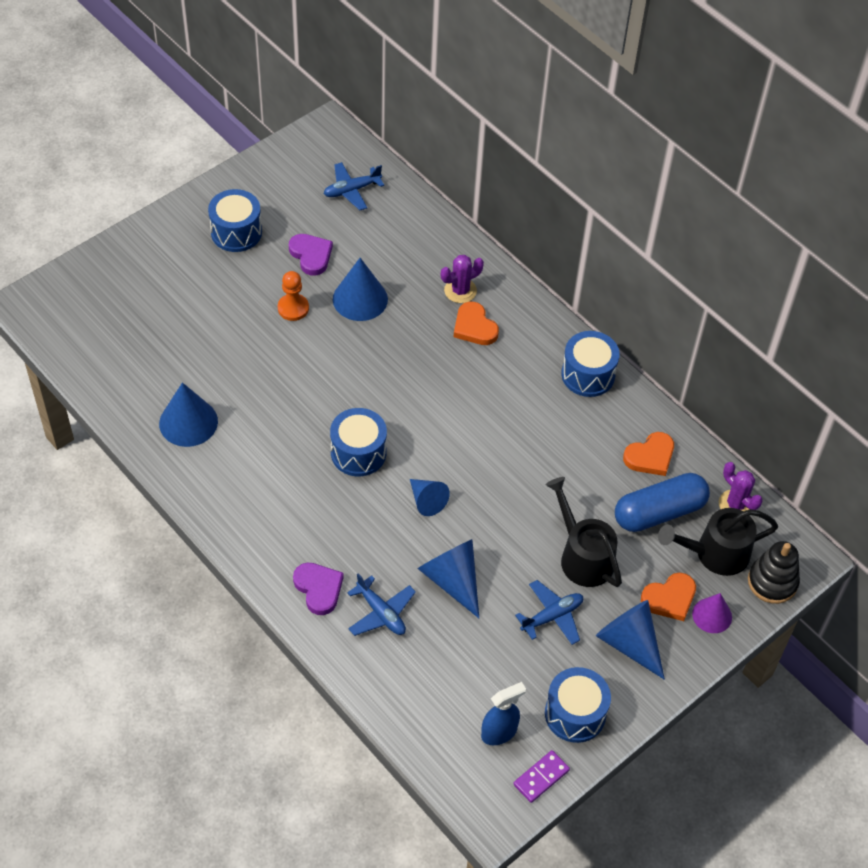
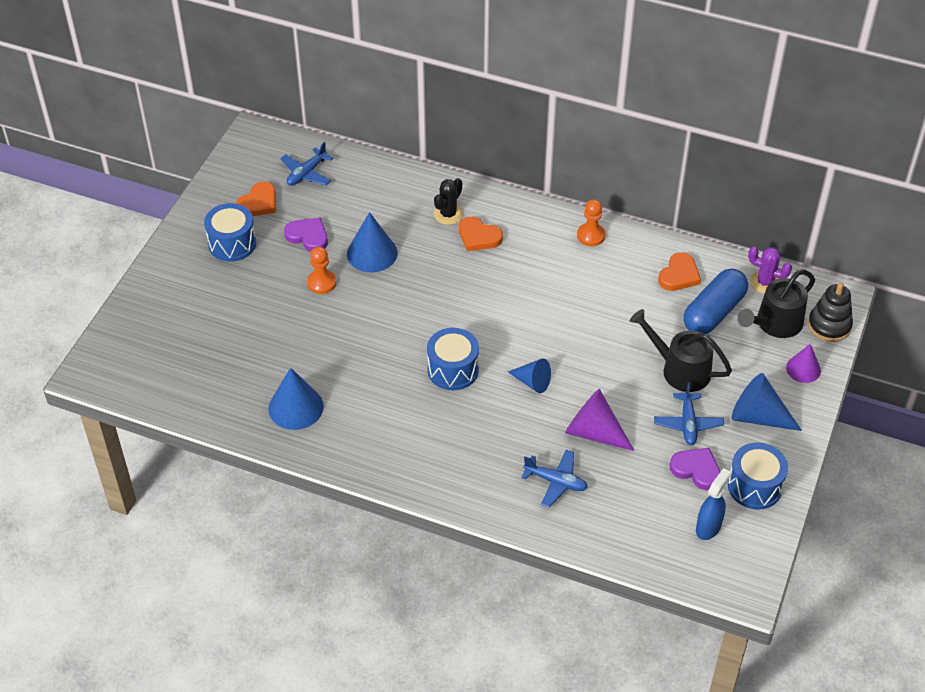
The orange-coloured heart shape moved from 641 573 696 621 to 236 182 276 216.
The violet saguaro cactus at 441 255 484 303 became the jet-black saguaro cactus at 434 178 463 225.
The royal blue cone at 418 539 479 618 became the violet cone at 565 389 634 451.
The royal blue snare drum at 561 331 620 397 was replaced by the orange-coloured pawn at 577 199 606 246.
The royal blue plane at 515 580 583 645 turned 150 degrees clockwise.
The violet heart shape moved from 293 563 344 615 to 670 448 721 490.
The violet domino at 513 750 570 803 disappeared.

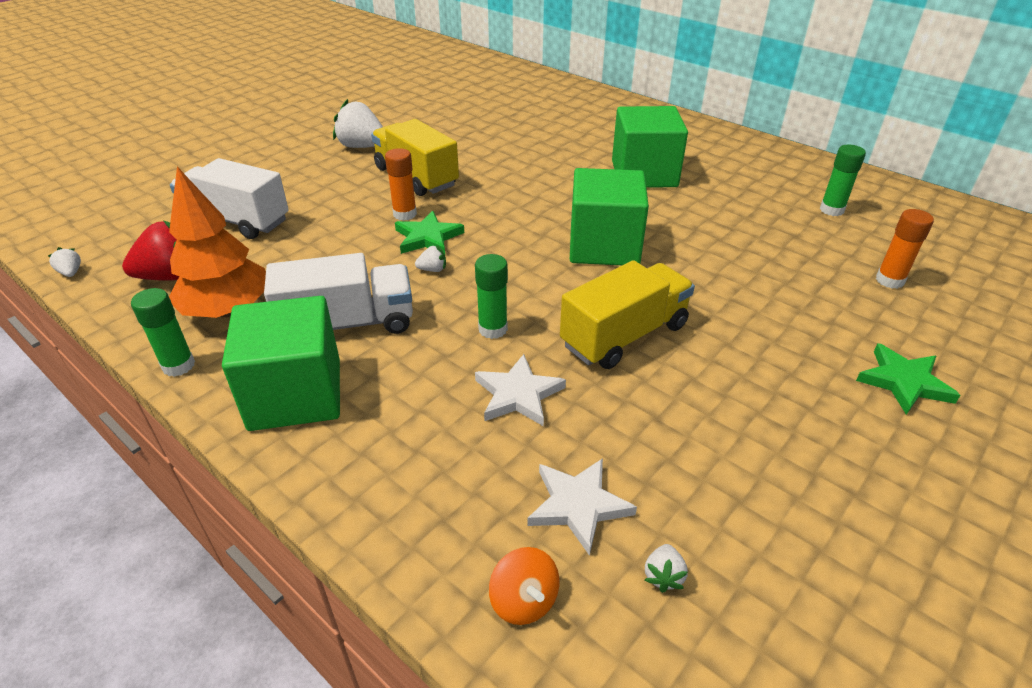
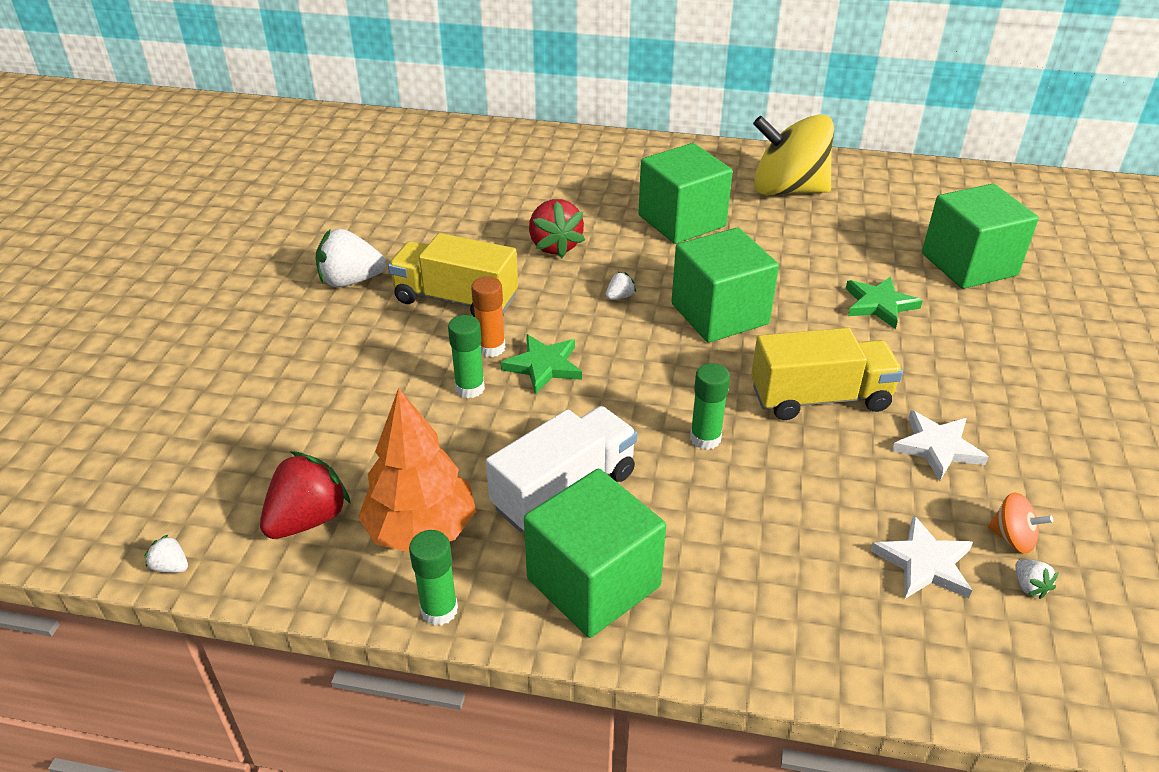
The green glue moved from 820 145 866 216 to 448 315 485 398.
The red berry at 529 199 585 258 appeared.
The snow-white berry moved from 415 245 446 272 to 606 272 636 299.
The yellow lorry at 560 260 695 369 turned 60 degrees clockwise.
The yellow whirligig at 753 114 834 196 appeared.
The green five-pointed star moved from 856 343 960 415 to 846 276 923 329.
The snow-white five-pointed star moved from 475 354 566 426 to 892 410 988 481.
The orange-coloured glue at 876 209 934 289 was replaced by the green solid cube at 922 184 1039 289.
The orange-coloured whirligig moved from 489 547 559 625 to 988 492 1053 554.
The snow-white lorry at 170 158 289 239 disappeared.

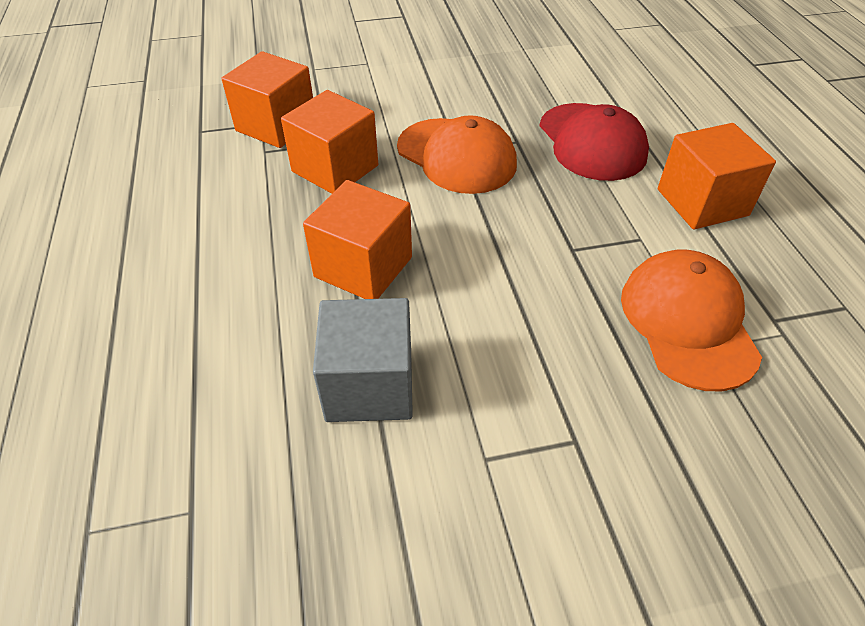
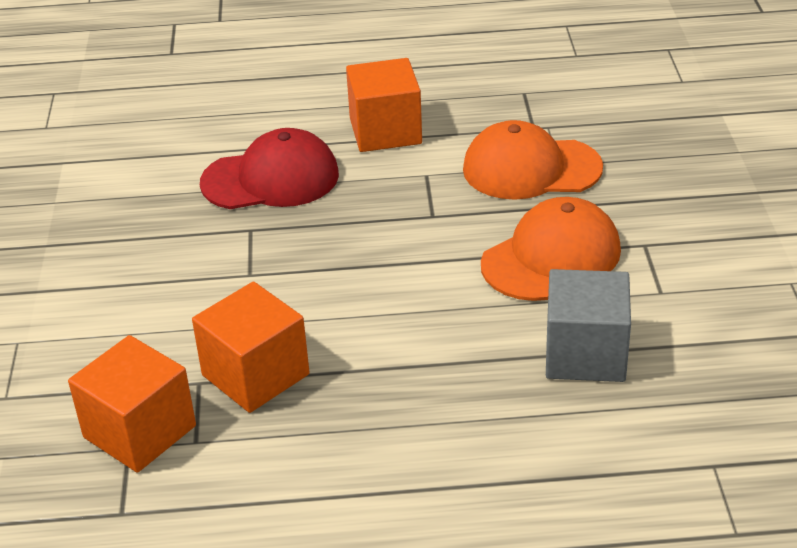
The orange-coloured baseball cap moved from 397 115 517 194 to 481 197 621 301.
The orange-coloured solid cube at 303 180 412 299 disappeared.

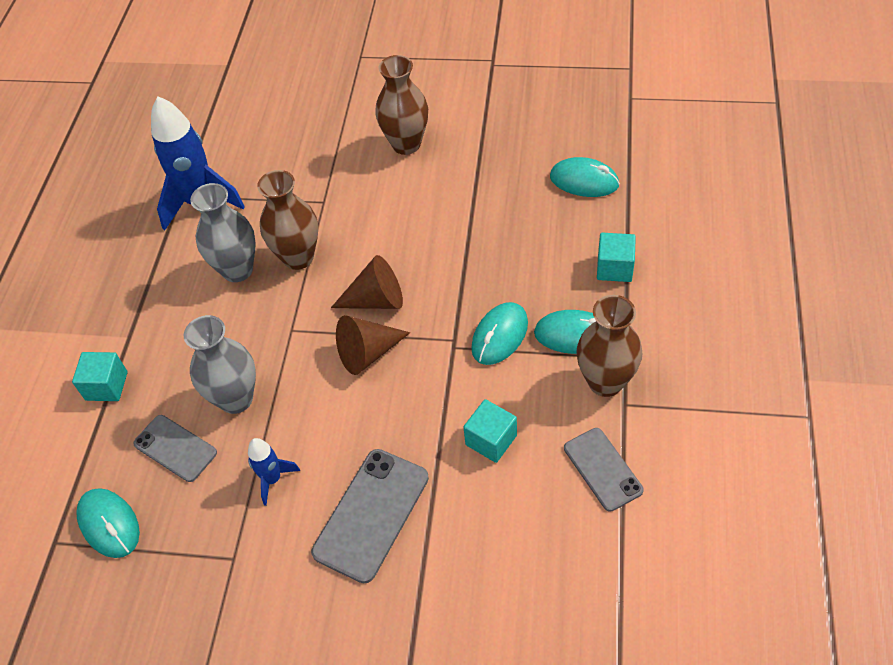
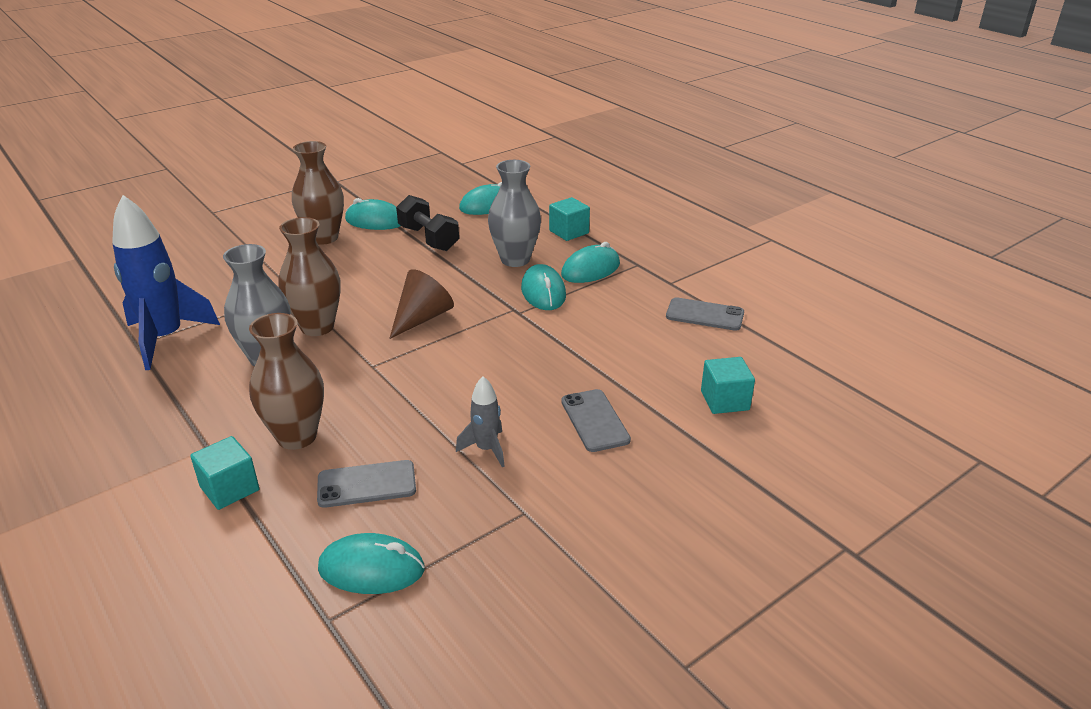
The brown vase moved from 576 295 642 397 to 249 313 324 450.
The teal computer mouse at 345 198 401 230 appeared.
The jet-black free weight at 396 195 459 251 appeared.
The royal blue rocket at 248 438 300 506 became the gray rocket at 456 376 505 467.
The gray vase moved from 184 315 256 414 to 488 160 541 267.
The gray mobile phone at 311 449 429 583 changed to 0.65 times the size.
The teal solid cube moved from 463 399 517 463 to 701 357 755 414.
The brown cone at 336 315 410 375 disappeared.

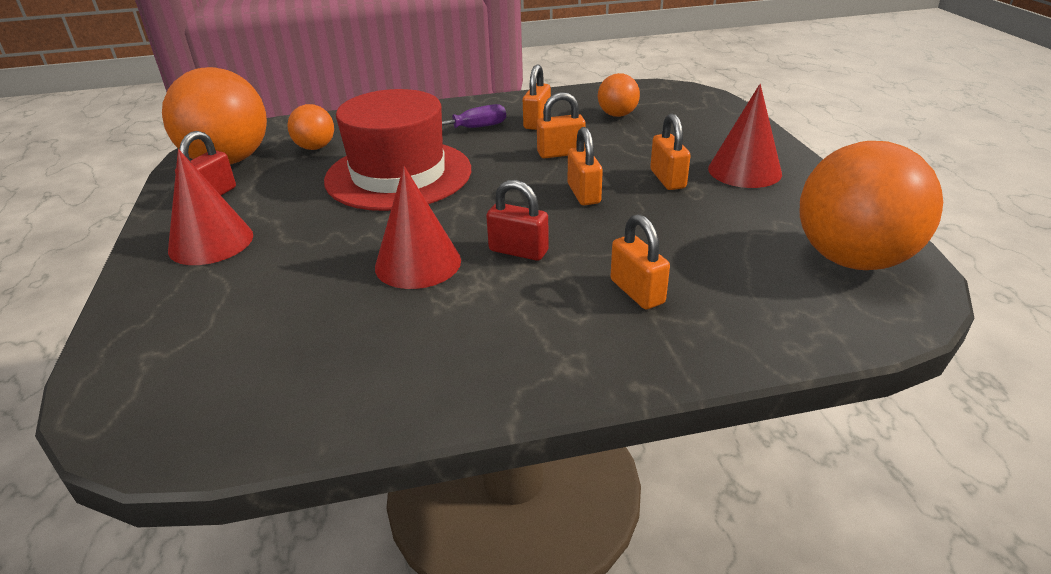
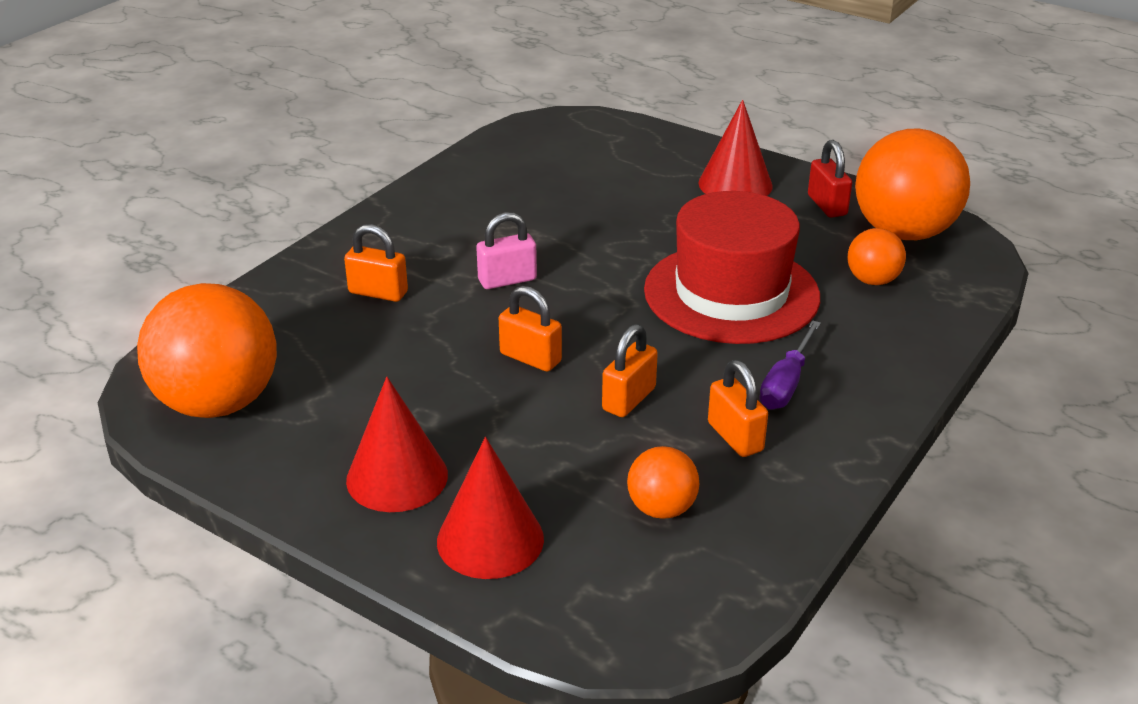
The red cone moved from 375 166 461 289 to 437 437 544 579.
The red lock at 486 180 549 261 became the rosy lock at 476 212 537 289.
The orange-coloured lock at 650 113 691 190 disappeared.

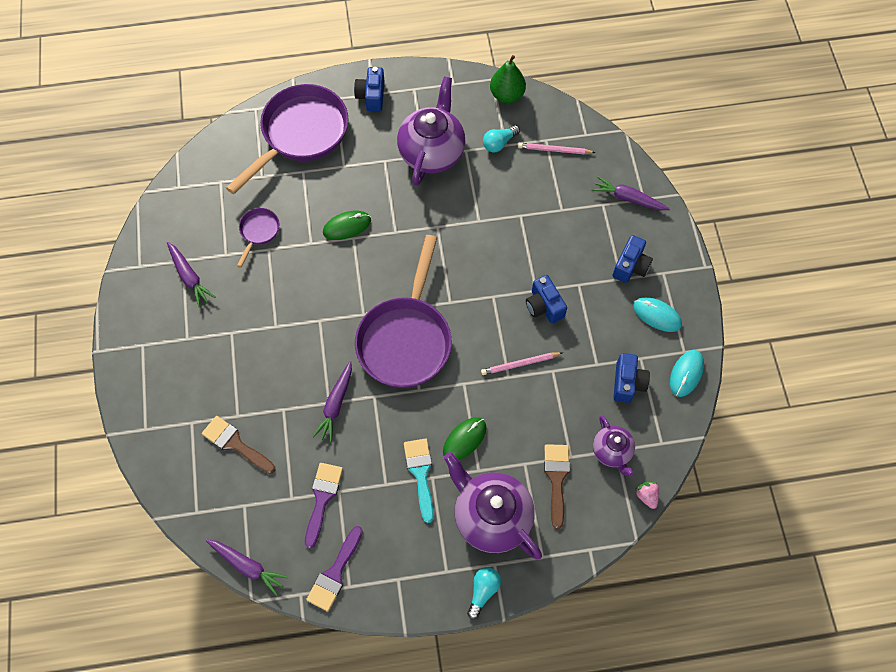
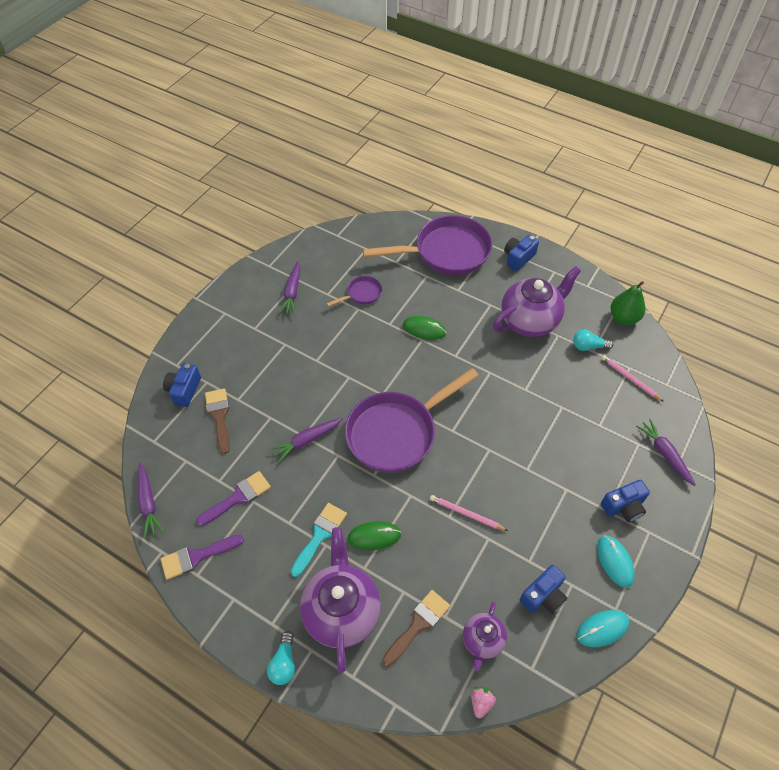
The royal blue photo camera moved from 526 275 567 323 to 163 363 201 407.
The teal bulb at 467 567 501 619 turned 120 degrees clockwise.

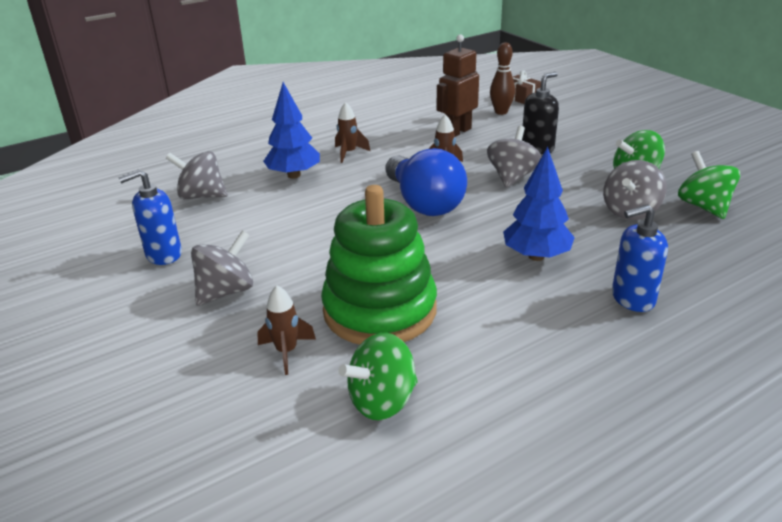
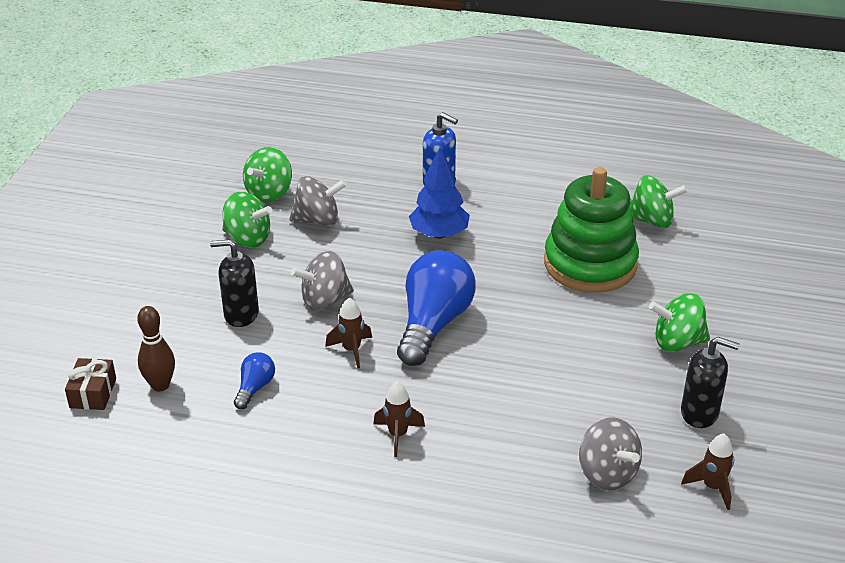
The brown toy robot at 437 34 479 137 was replaced by the royal blue bulb at 234 352 275 410.
The gray whirligig at 191 231 253 306 became the green whirligig at 649 293 710 352.
The royal blue soap dispenser at 118 169 182 265 became the jet-black soap dispenser at 681 337 740 428.
The brown rocket moved from 257 285 316 375 to 681 433 734 510.
The royal blue tree at 263 82 320 178 disappeared.

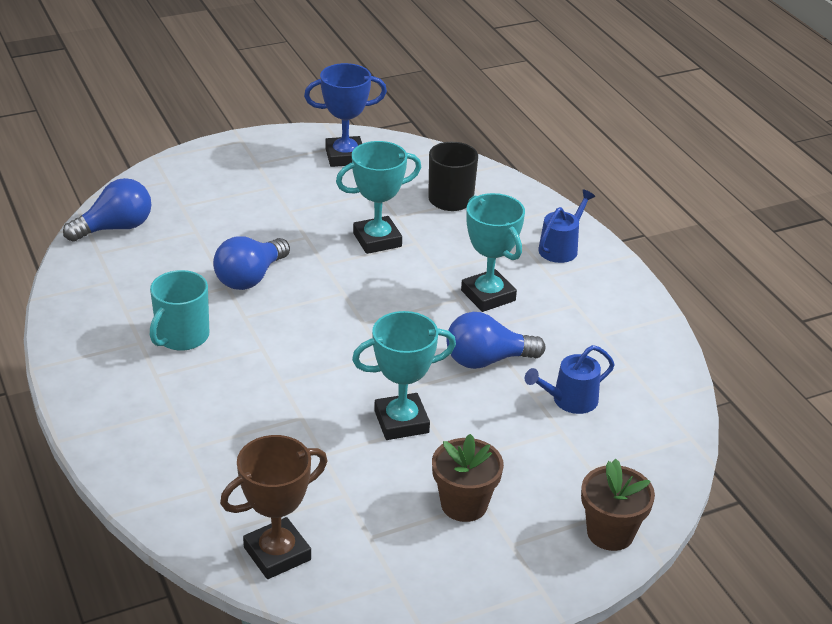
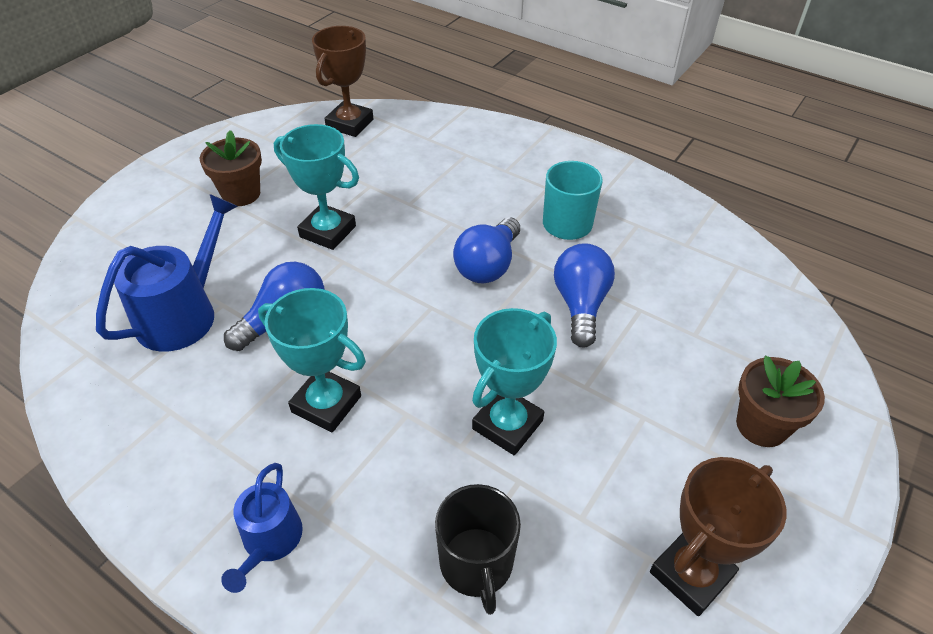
The royal blue watering pot at 525 345 615 414 changed to 1.65 times the size.
The teal prize cup at 352 311 456 440 turned 75 degrees clockwise.
The royal blue bulb moved from 63 178 151 242 to 453 217 520 283.
The royal blue prize cup at 304 63 387 167 became the brown prize cup at 650 457 787 616.
The brown plant pot moved from 581 459 655 551 to 736 356 825 447.

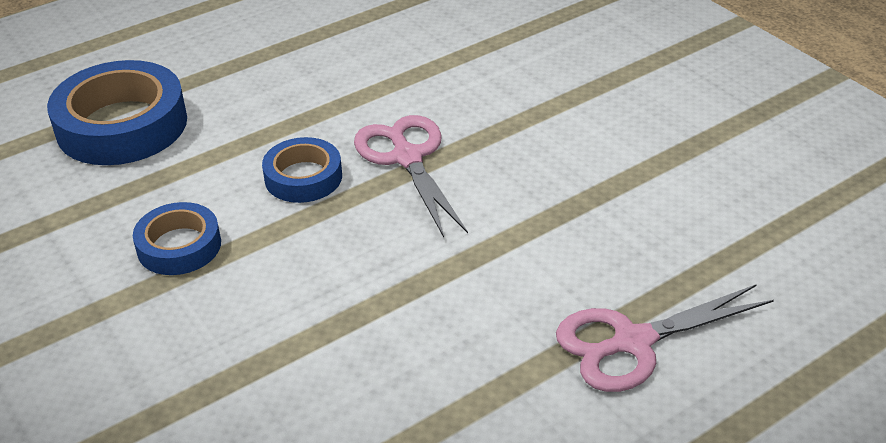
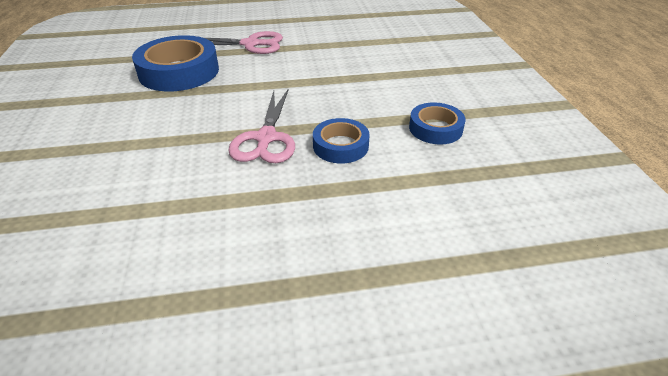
The royal blue roll of tape moved from 47 60 187 165 to 132 35 219 91.

